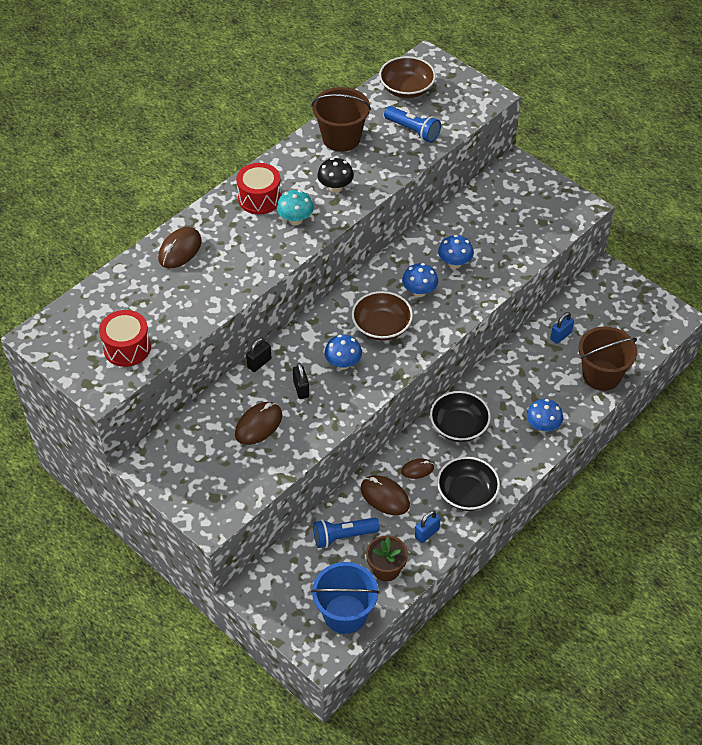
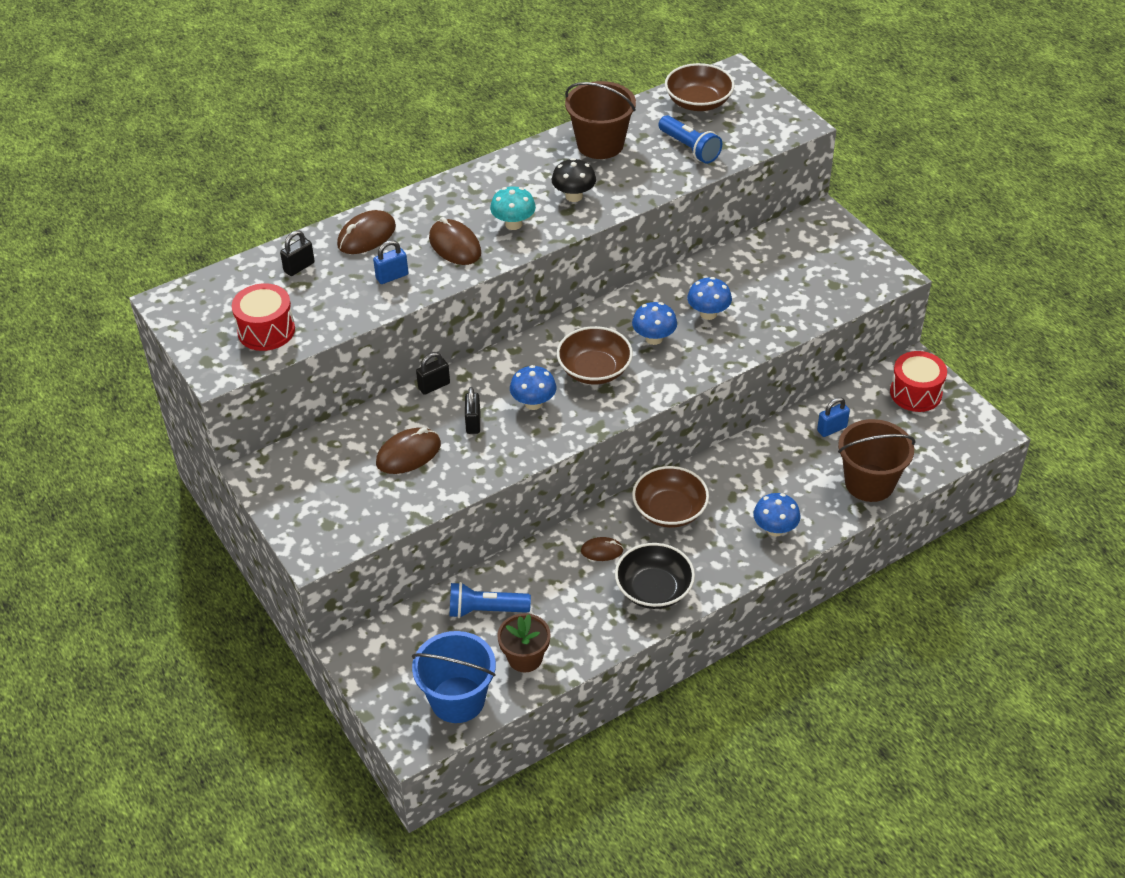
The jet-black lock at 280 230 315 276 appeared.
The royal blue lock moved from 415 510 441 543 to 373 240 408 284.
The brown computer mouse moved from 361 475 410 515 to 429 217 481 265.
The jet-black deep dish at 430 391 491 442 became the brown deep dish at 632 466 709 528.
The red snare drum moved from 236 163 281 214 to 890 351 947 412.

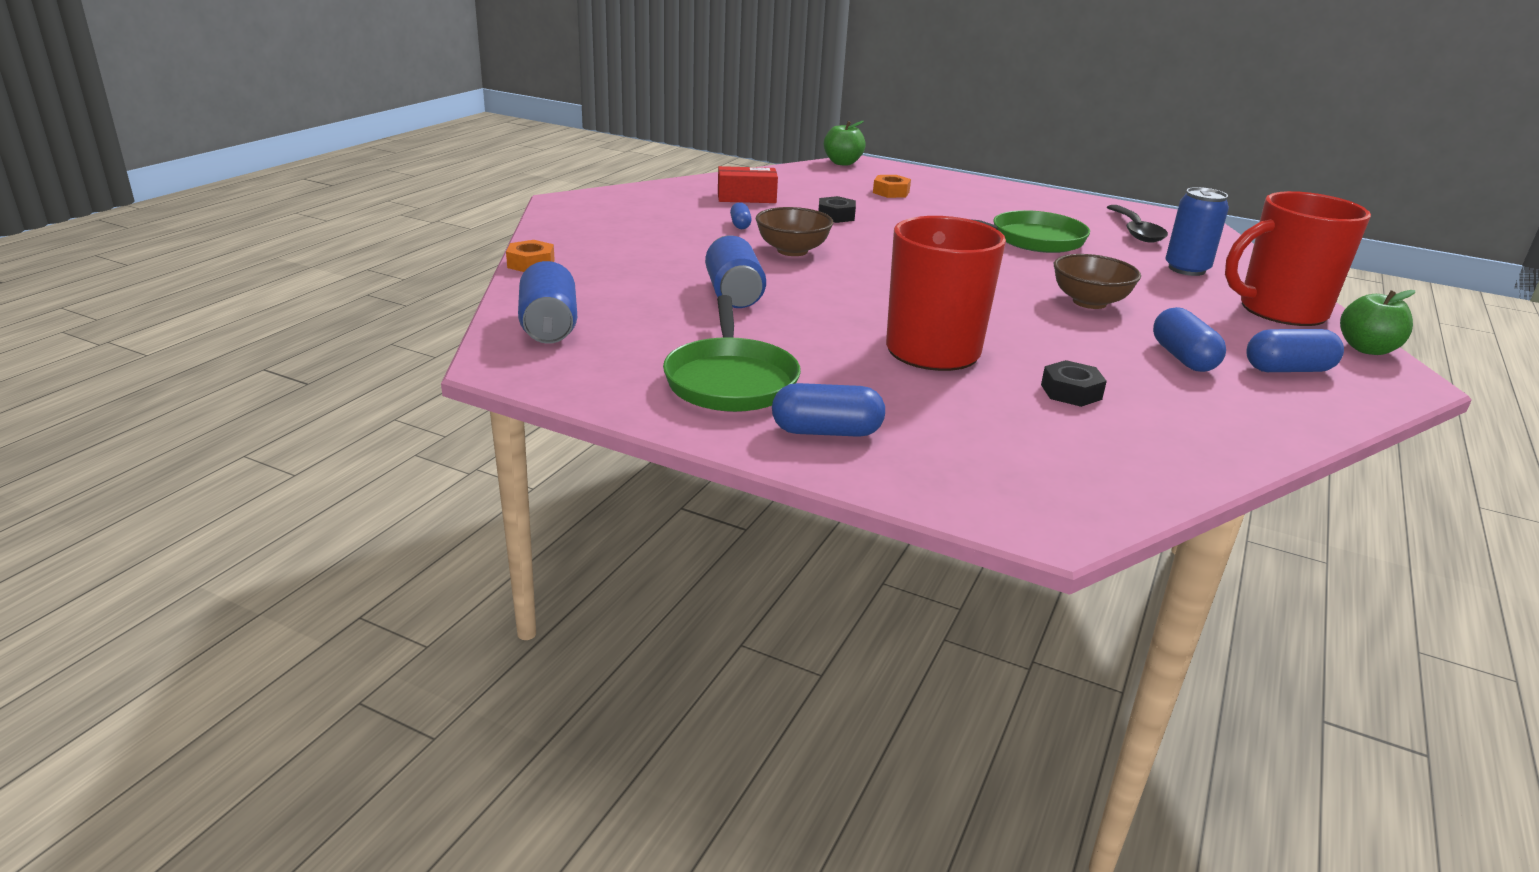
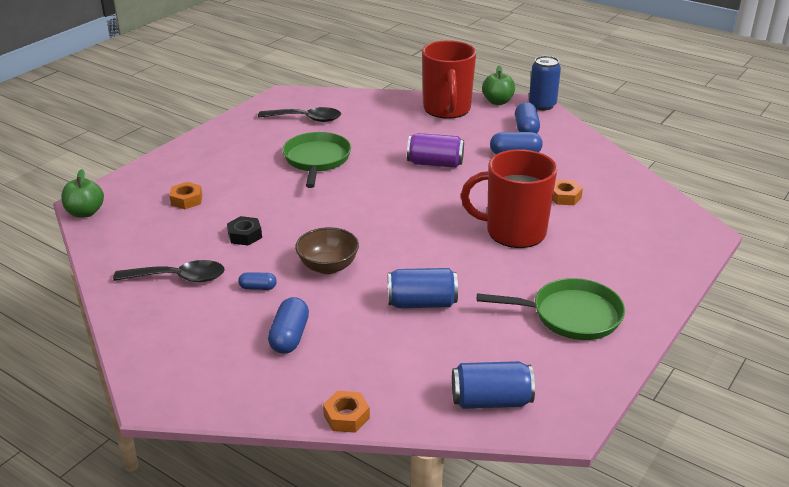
The red package at 718 166 778 203 was replaced by the jet-black tablespoon at 113 260 224 282.
The royal blue capsule moved from 772 383 885 437 to 268 297 309 354.
The brown deep dish at 1054 254 1141 309 was replaced by the violet soda can at 407 133 464 168.
The royal blue soda can moved from 1165 187 1229 276 to 529 56 561 110.
The jet-black nut at 1041 360 1107 407 became the orange-coloured nut at 552 179 583 205.

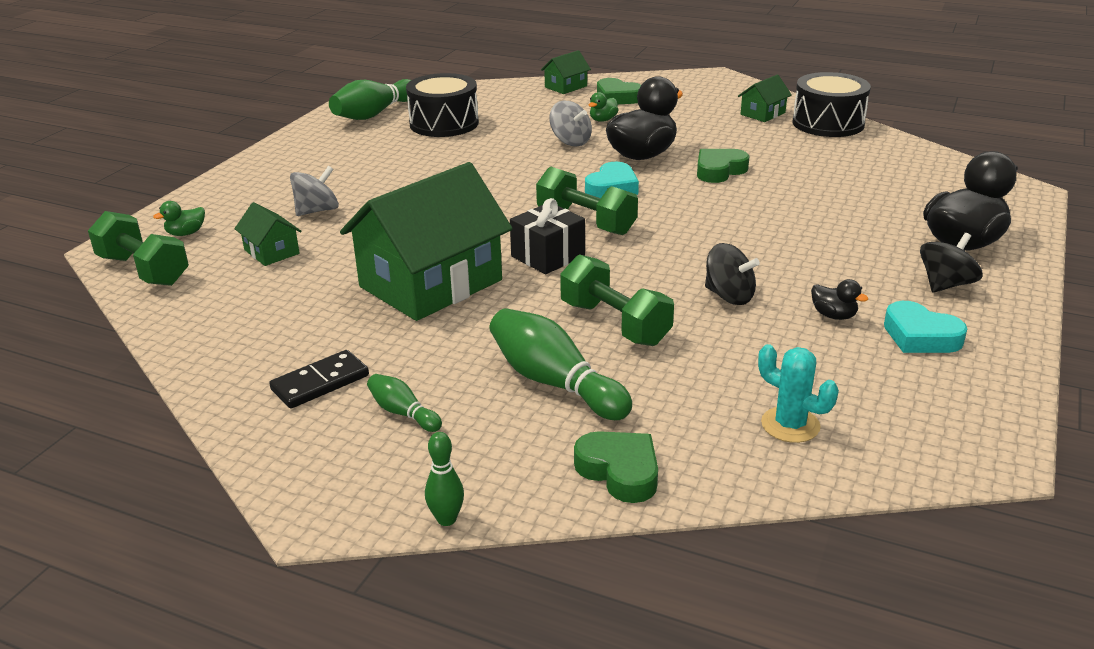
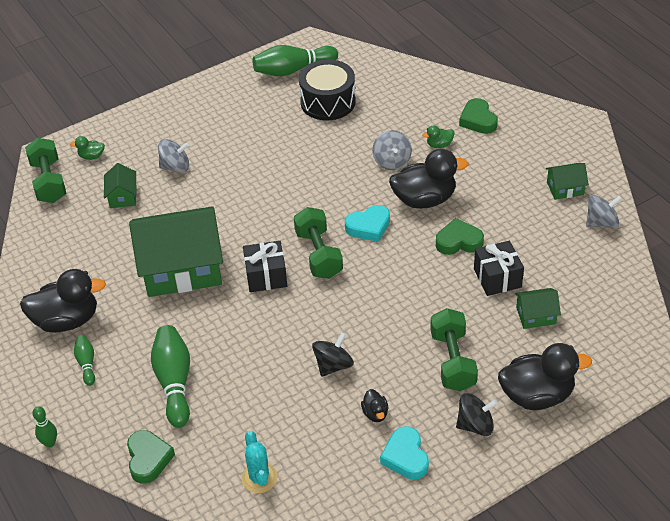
The jet-black domino at 269 350 369 408 was replaced by the jet-black rubber duck at 20 269 106 333.
The jet-black whirligig at 705 243 760 305 turned 120 degrees counterclockwise.
The green free weight moved from 560 254 674 346 to 430 308 478 391.
The jet-black gift at 474 241 524 296 appeared.
The green toy house moved from 541 50 591 94 to 515 288 561 329.
The jet-black snare drum at 792 72 871 137 was replaced by the gray whirligig at 586 195 622 228.

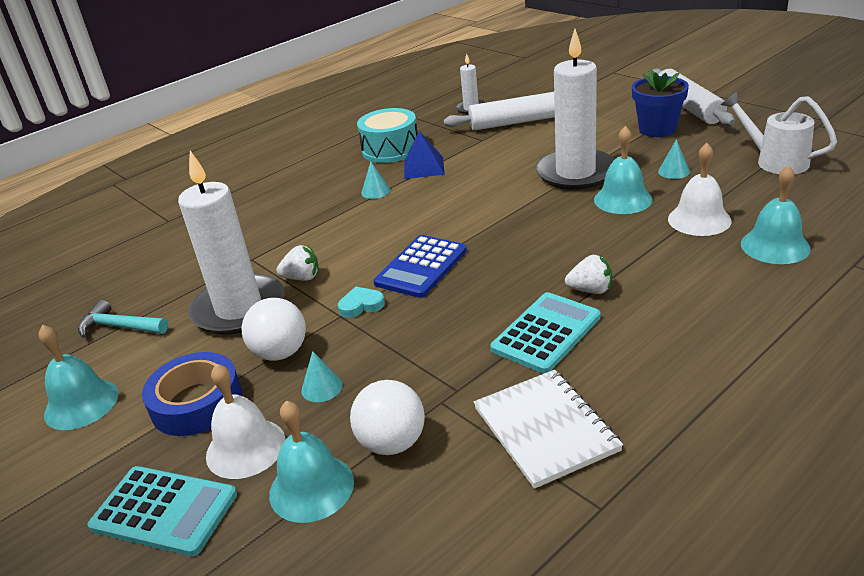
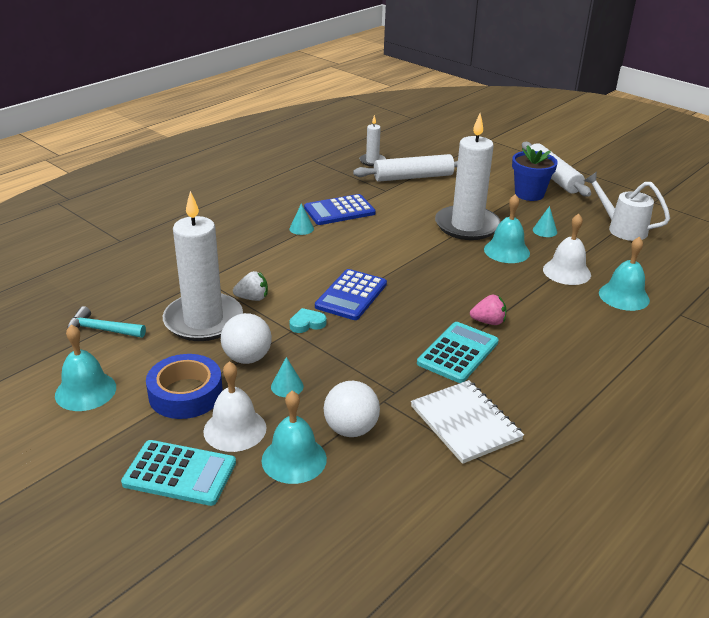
The royal blue solid pyramid at 404 131 445 179 was replaced by the royal blue calculator at 304 194 376 225.
The snow-white berry at 565 255 612 294 became the rosy berry at 470 295 507 325.
The teal snare drum at 357 108 418 163 disappeared.

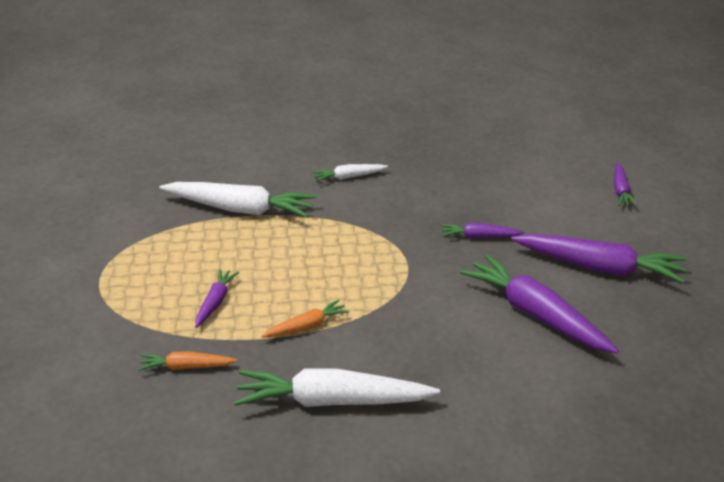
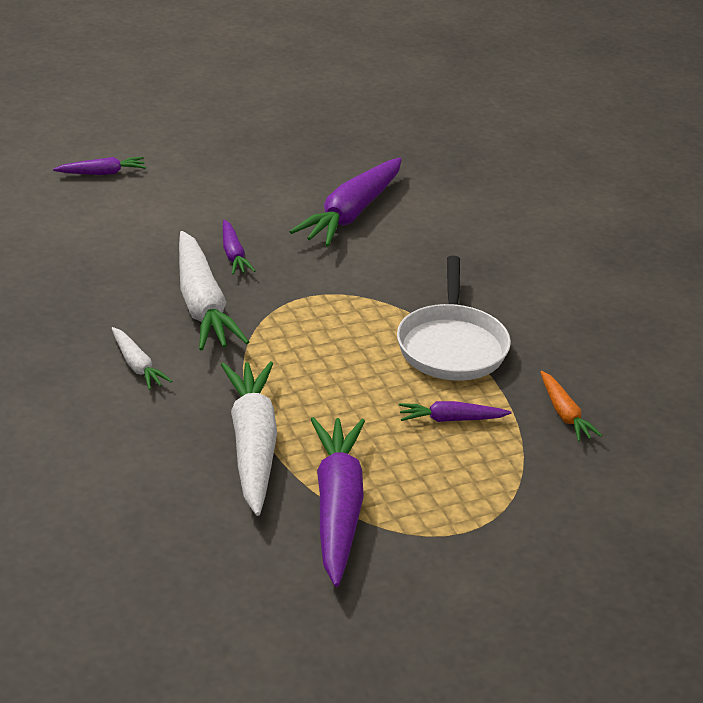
The snow-white carrot moved from 234 368 440 407 to 179 231 249 351.
The violet carrot moved from 511 234 687 283 to 311 417 365 587.
The orange-coloured carrot at 261 300 349 338 was replaced by the snow-white skillet at 397 256 511 381.

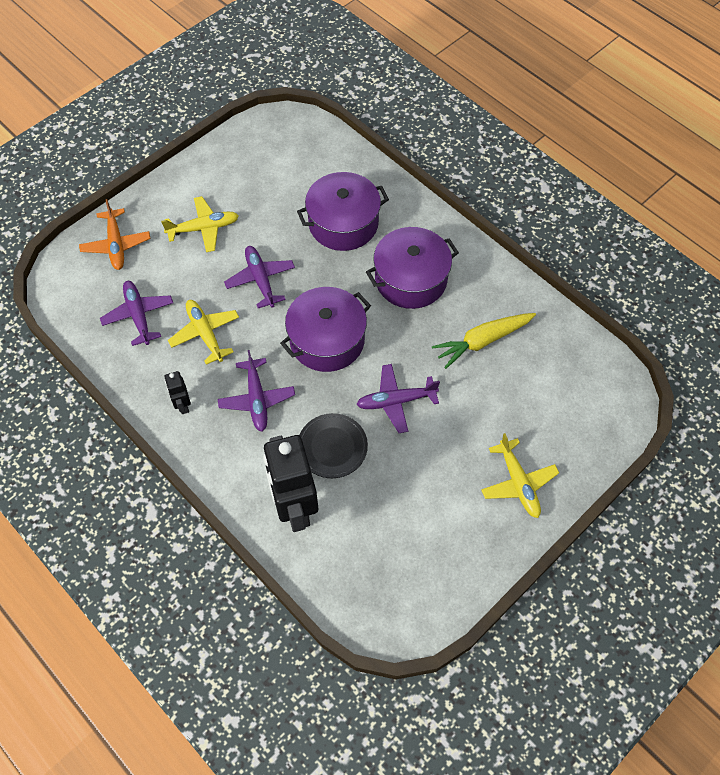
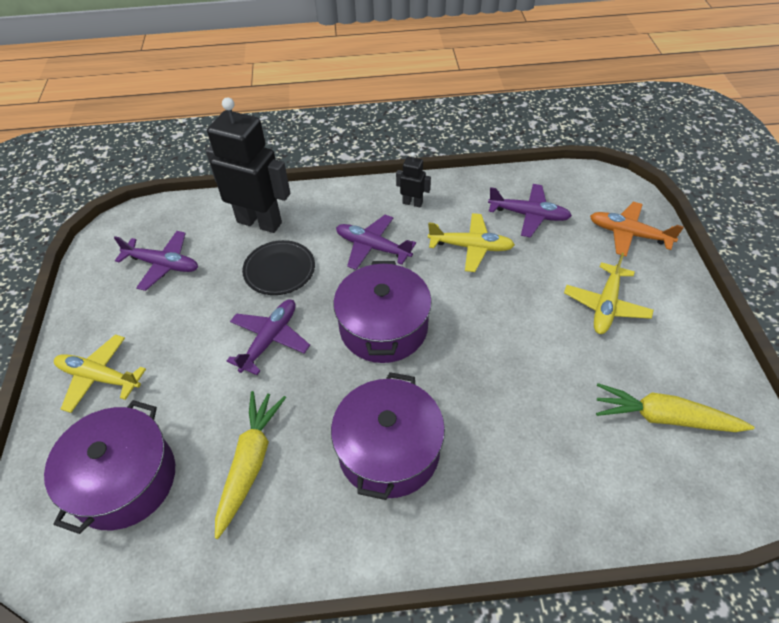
The violet pot moved from 297 172 389 251 to 44 400 175 534.
The violet plane moved from 224 246 295 308 to 114 231 198 291.
The yellow carrot at 596 383 755 432 appeared.

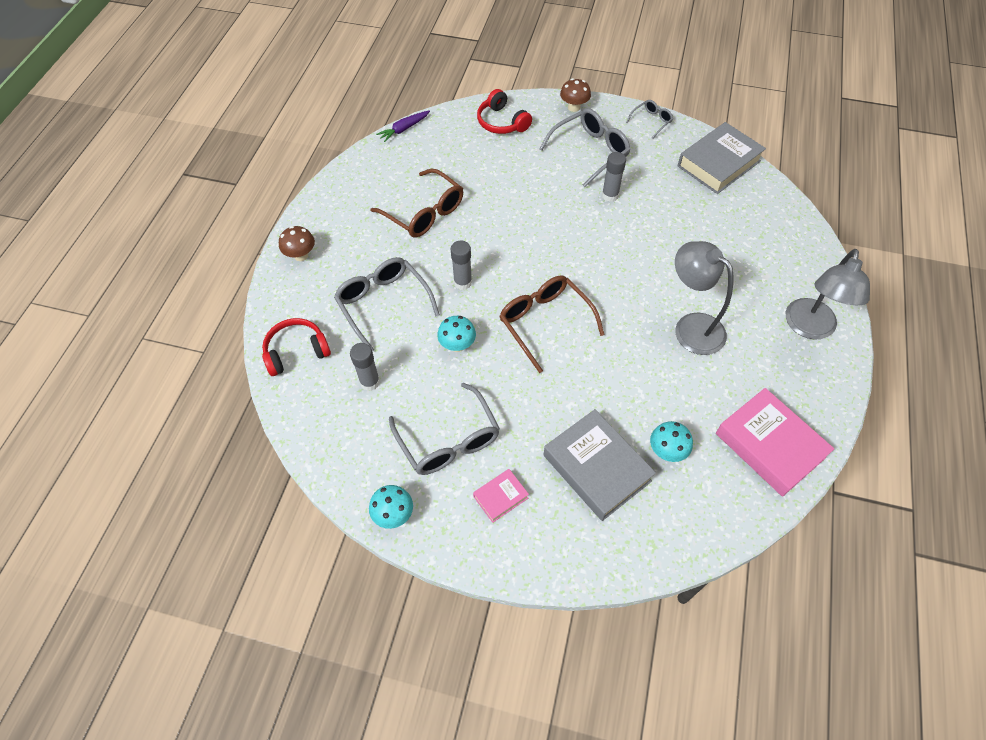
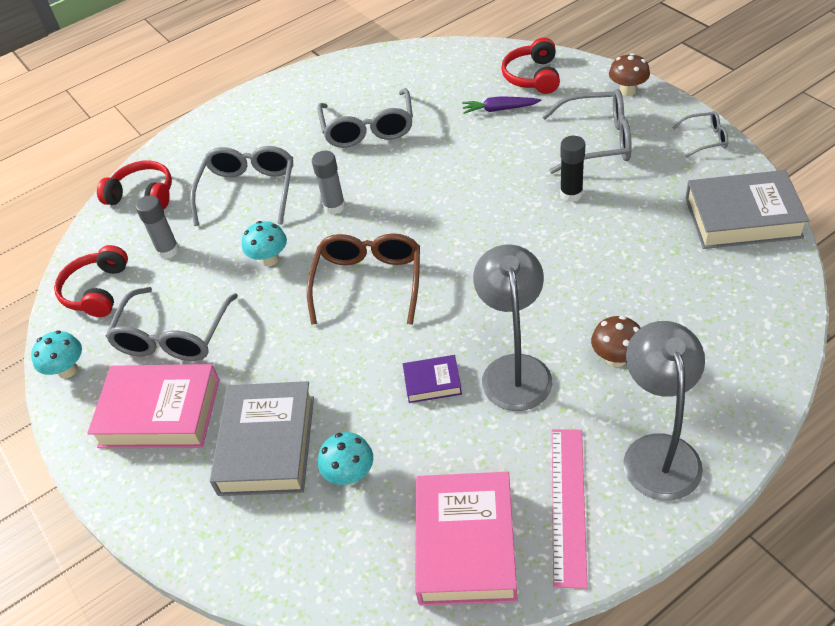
The red headphones at 54 245 128 317 appeared.
The rosy hardcover at 473 469 529 523 changed to 2.04 times the size.
The brown glasses at 370 168 463 237 became the gray glasses at 317 88 413 148.
The violet hardcover at 403 355 462 403 appeared.
The violet carrot moved from 376 110 430 142 to 462 96 542 114.
The rosy measuring stick at 552 429 588 589 appeared.
The gray glue at 602 152 626 202 became the jet-black glue at 560 136 586 202.
The brown fungus moved from 279 226 315 261 to 591 316 640 367.
The gray lamp at 786 249 870 340 turned 120 degrees clockwise.

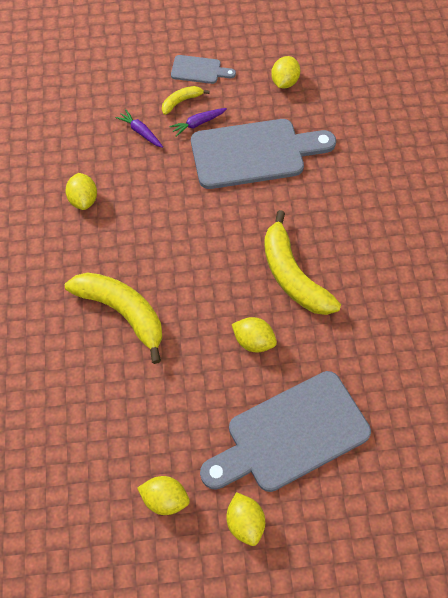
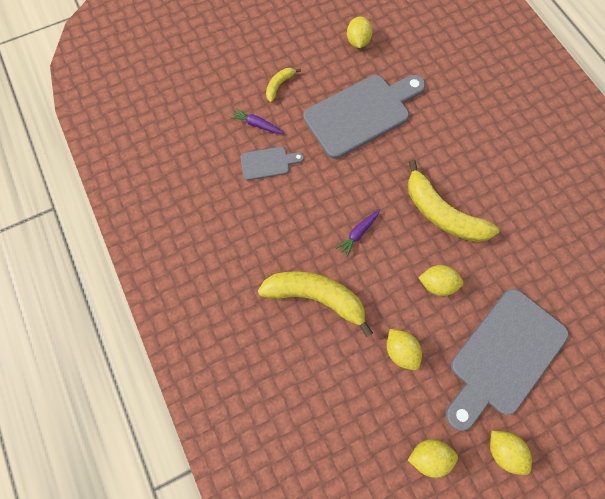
The gray cutting board moved from 171 55 236 84 to 240 147 304 180.
The violet carrot moved from 169 108 227 137 to 336 209 380 257.
The yellow citrus fruit moved from 65 173 97 210 to 387 329 422 370.

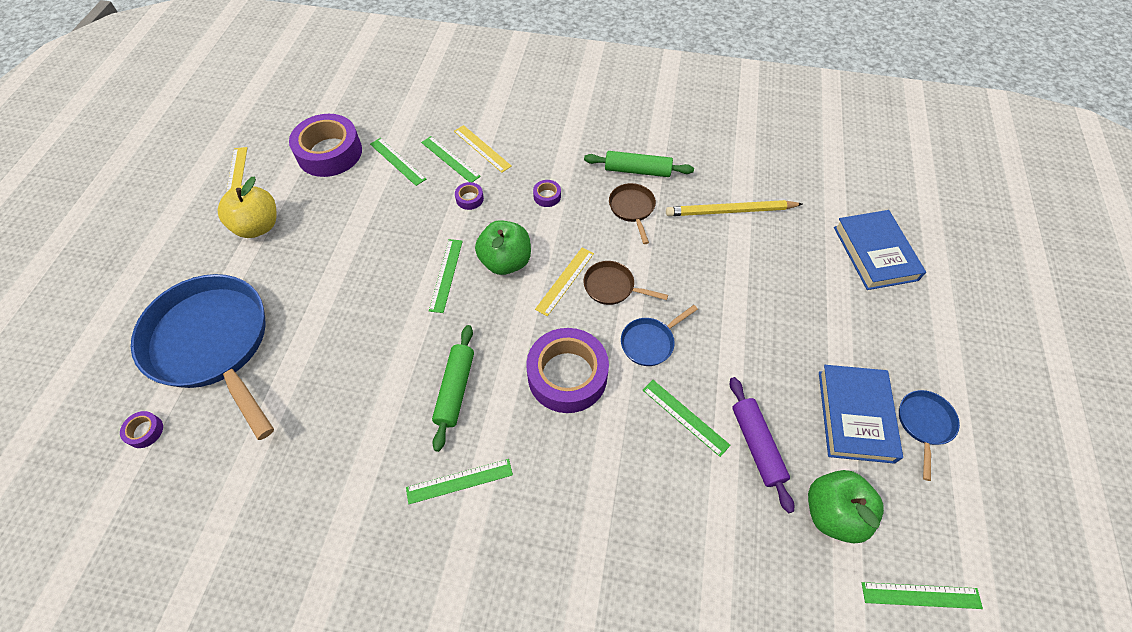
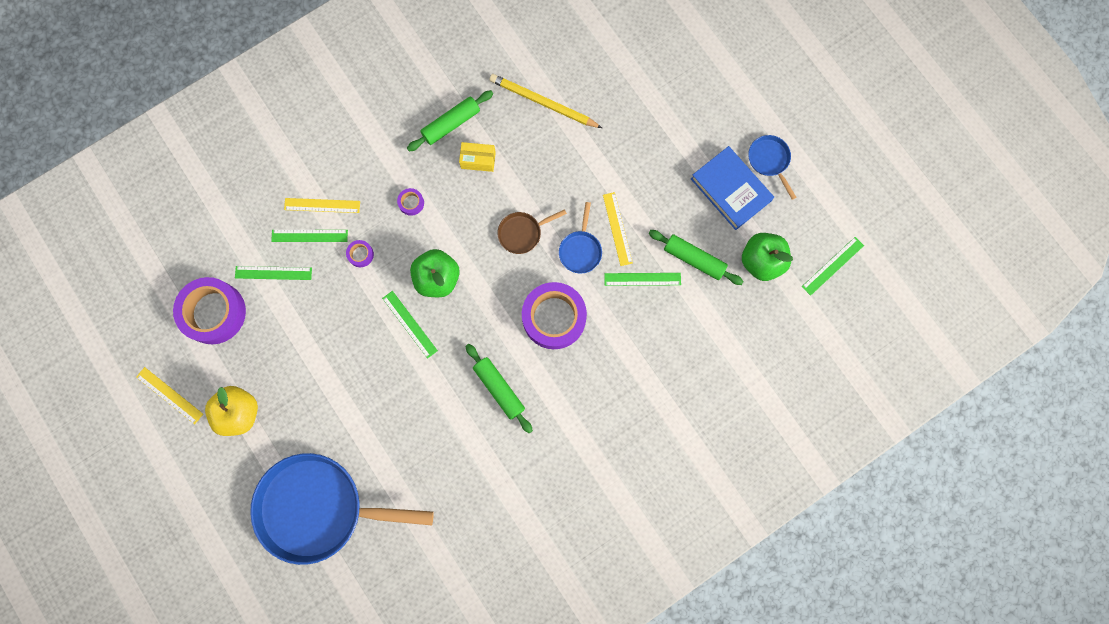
The brown skillet at 609 183 656 244 was replaced by the yellow package at 459 142 496 172.
The yellow pencil at 666 200 803 216 turned 75 degrees clockwise.
The yellow measuring stick moved from 535 248 594 316 to 603 192 633 266.
The violet pastry roller at 730 377 794 513 became the green pastry roller at 649 230 744 285.
The violet roll of tape at 120 411 163 448 disappeared.
The green measuring stick at 406 459 513 504 disappeared.
The royal blue hardcover at 834 210 926 290 disappeared.

